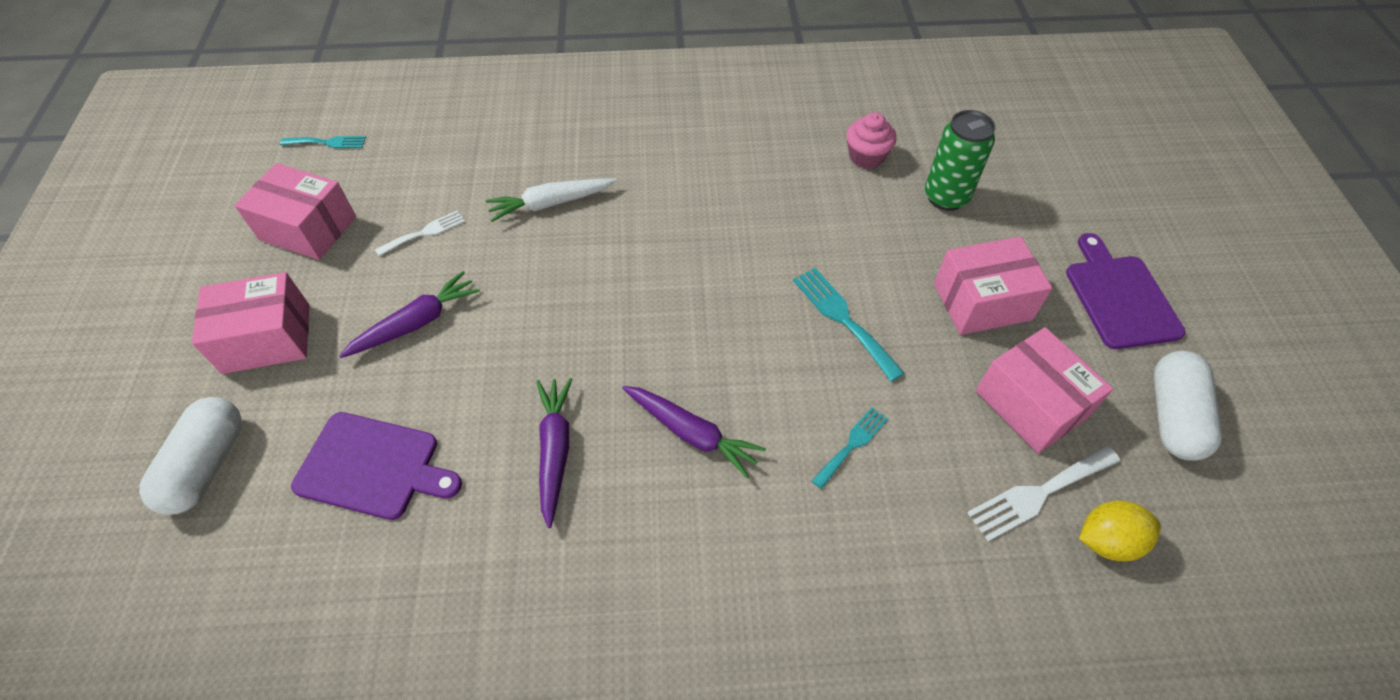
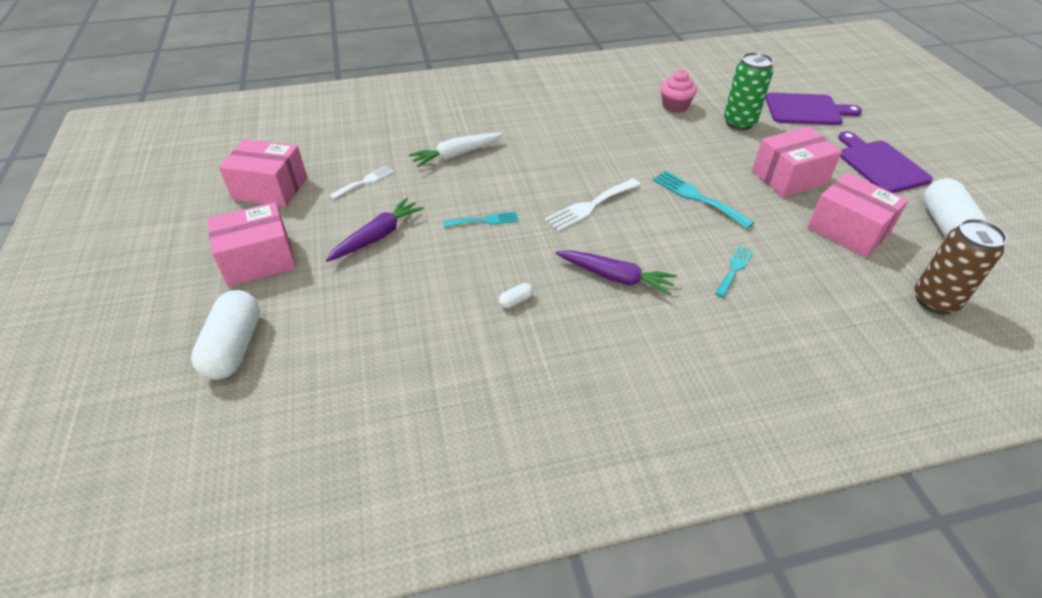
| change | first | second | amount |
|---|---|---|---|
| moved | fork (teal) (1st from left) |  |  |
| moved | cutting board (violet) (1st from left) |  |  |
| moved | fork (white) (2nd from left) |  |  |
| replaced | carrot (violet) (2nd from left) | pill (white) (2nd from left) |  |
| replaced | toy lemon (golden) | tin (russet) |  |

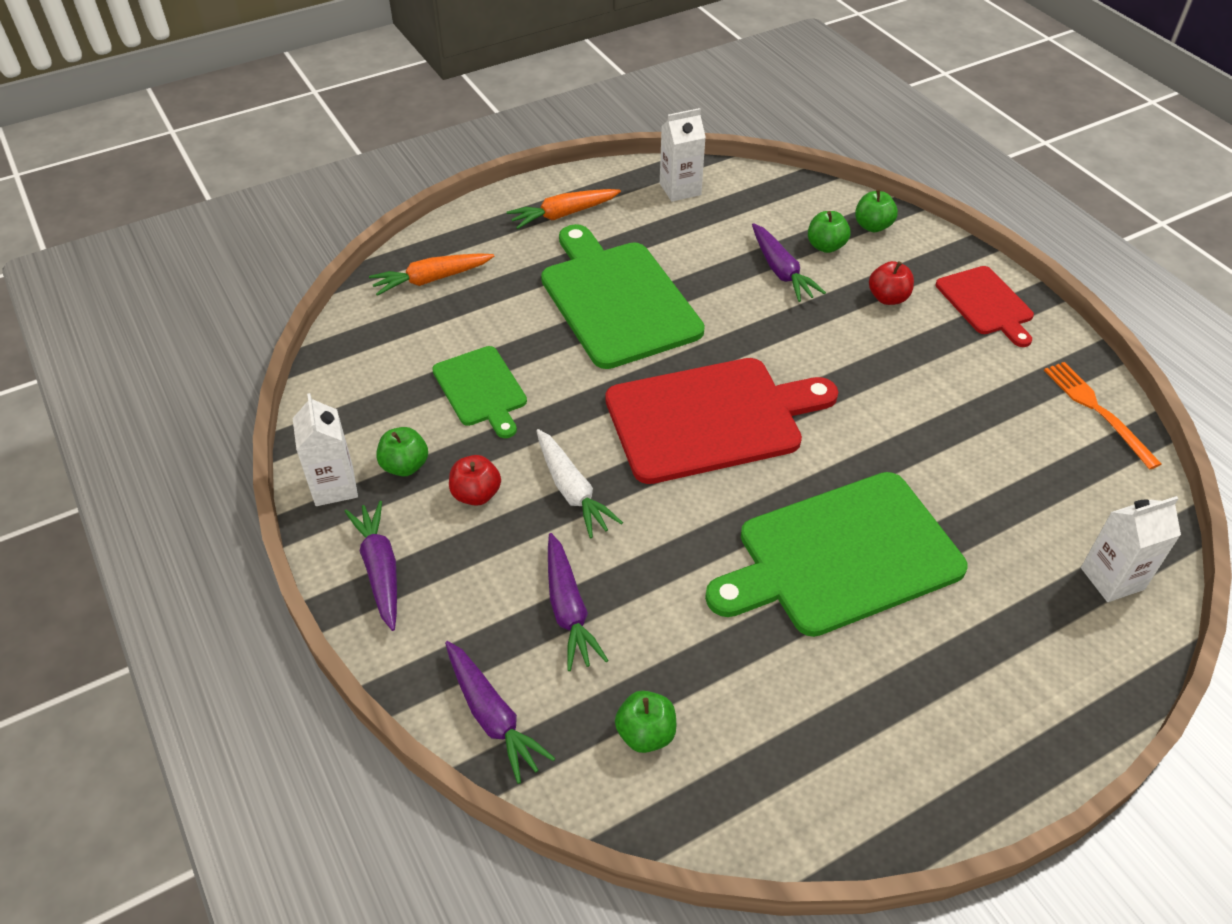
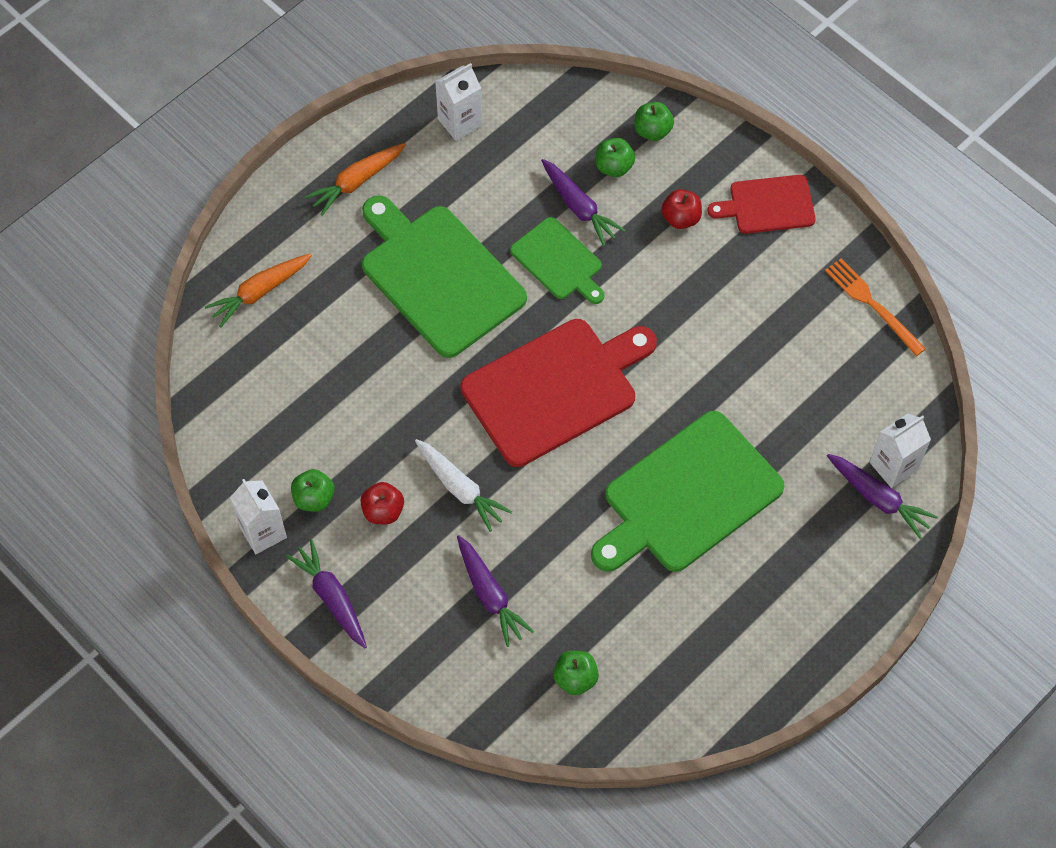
| change | first | second | amount |
|---|---|---|---|
| moved | cutting board (emerald) (1st from left in the first image) | cutting board (emerald) (2nd from left) |  |
| moved | carrot (violet) (2nd from left in the first image) | carrot (violet) (4th from left) |  |
| turned | cutting board (red) (2nd from left) |  | 120 degrees clockwise |

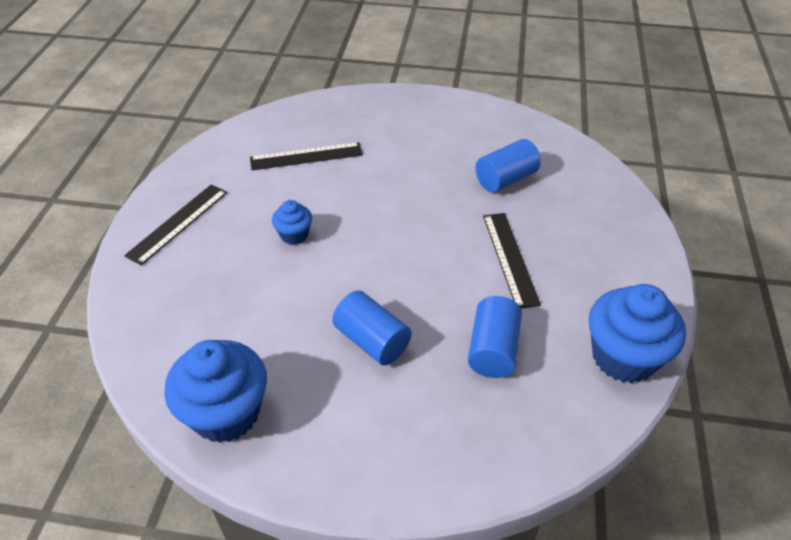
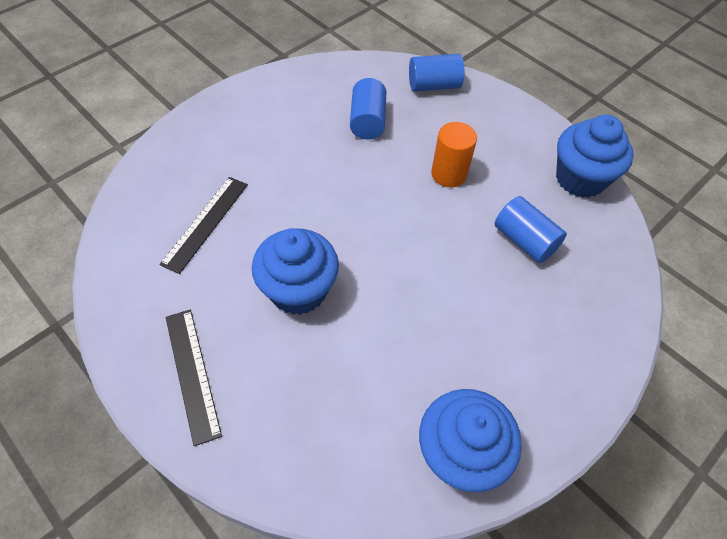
| change | first | second | amount |
|---|---|---|---|
| moved | cylinder shape (cobalt) (1st from left in the first image) | cylinder shape (cobalt) (2nd from left) |  |
| replaced | ruler (jet-black) (3rd from left) | cylinder shape (orange-coloured) |  |
| resized | cupcake (cobalt) (2nd from left in the first image) | cupcake (cobalt) (1st from left) | x1.94 |

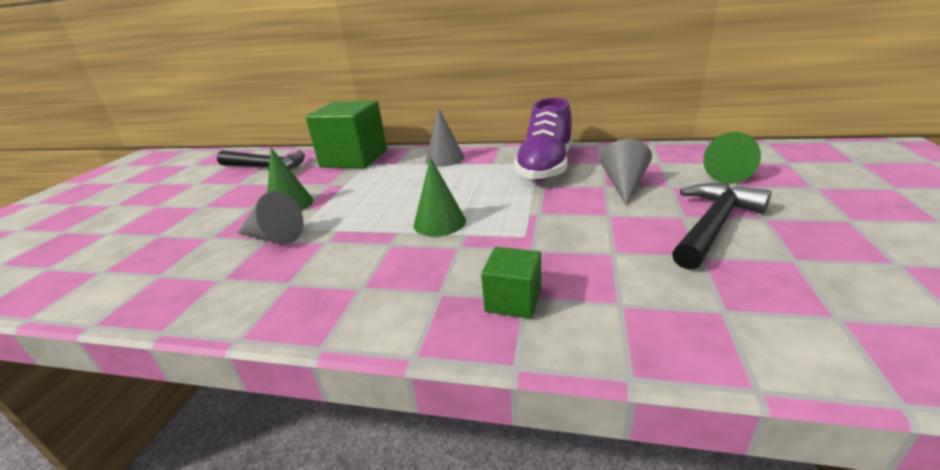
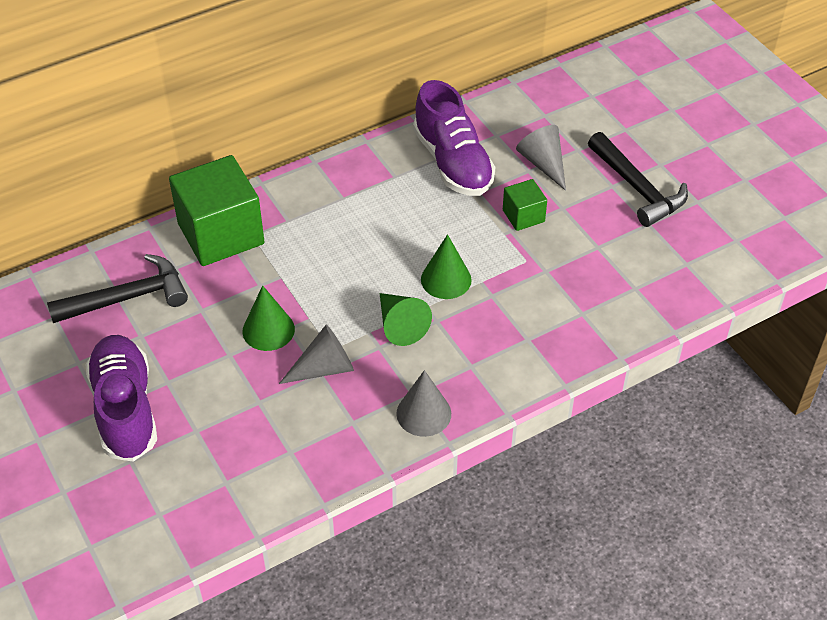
| change | first | second | amount |
|---|---|---|---|
| added |  | lace-up shoe (violet) (1st from left) |  |
| moved | cone (grey) (2nd from left) |  |  |
| moved | cube (emerald) (2nd from left) |  |  |
| moved | cone (emerald) (3rd from left in the first image) | cone (emerald) (2nd from left) |  |
| turned | claw hammer (jet-black) (2nd from left) |  | 150 degrees clockwise |

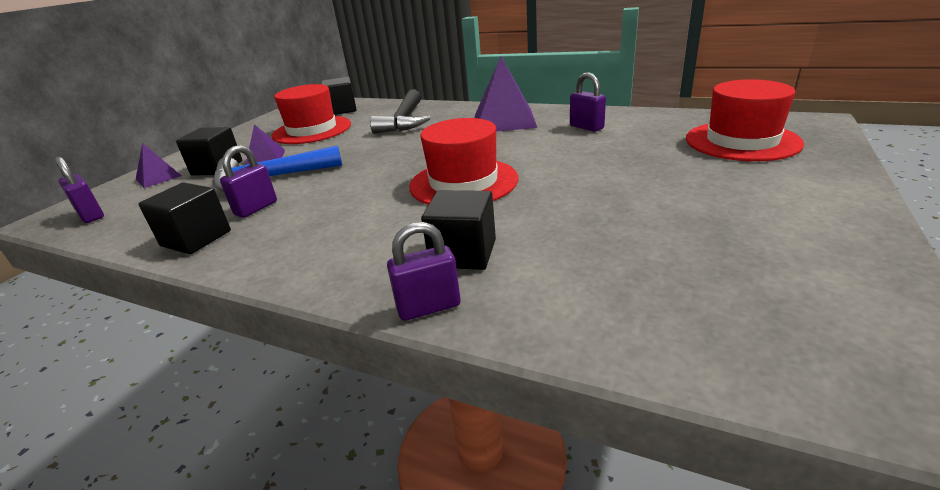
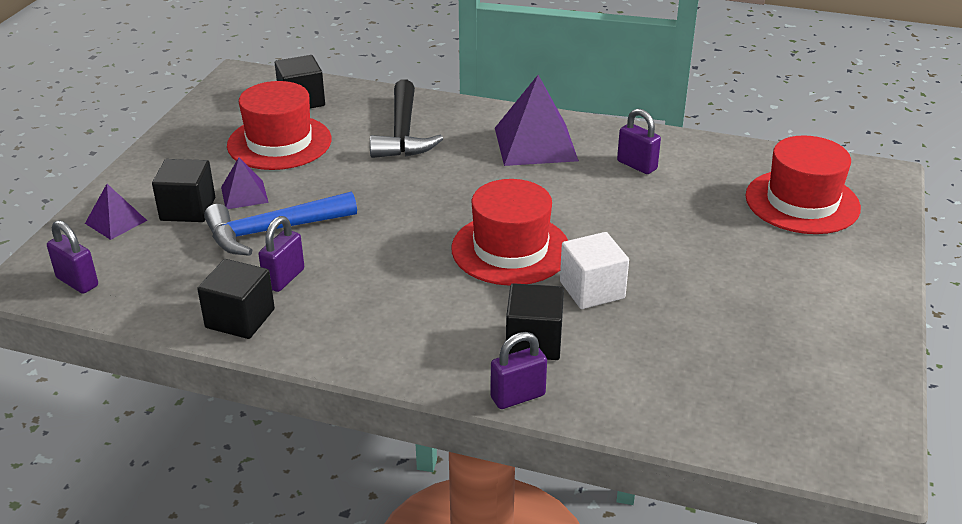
| change | first | second | amount |
|---|---|---|---|
| added |  | cube (white) |  |

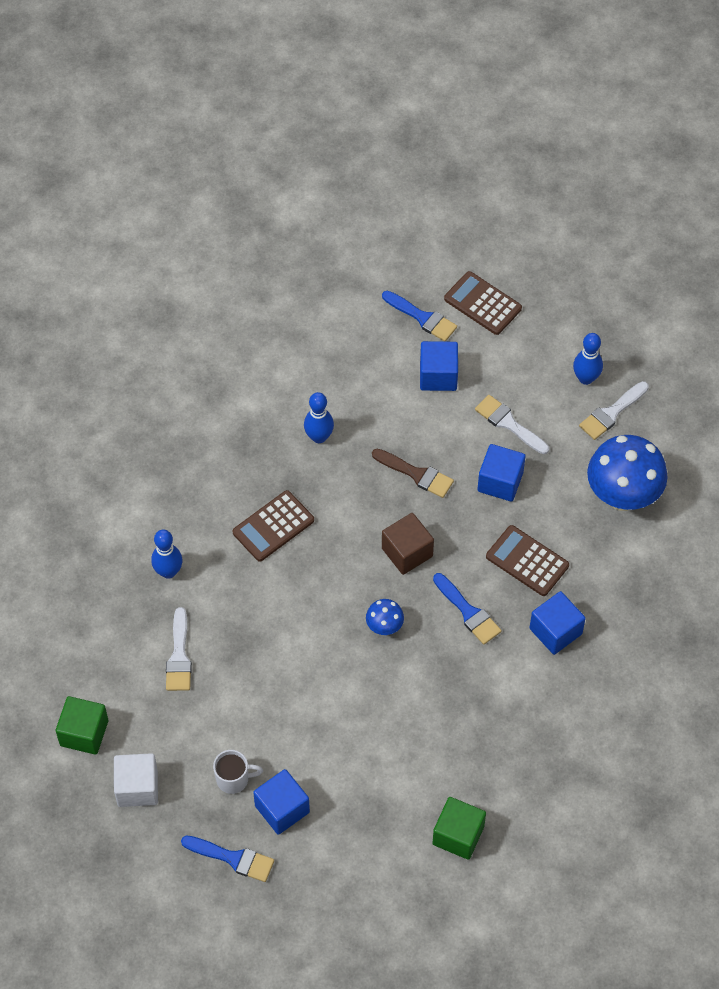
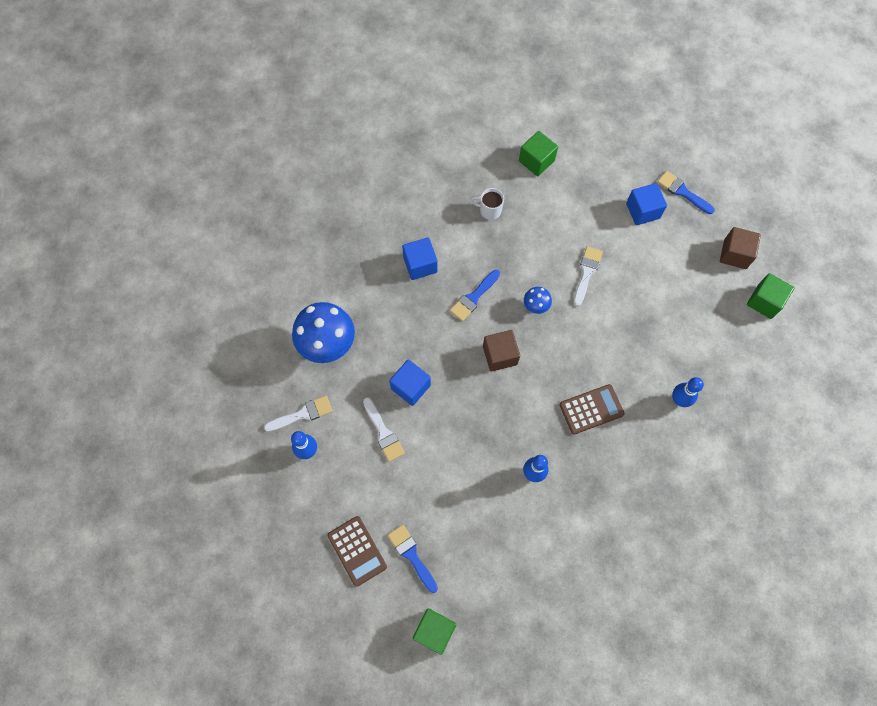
| change | first | second | amount |
|---|---|---|---|
| removed | paint brush (russet) |  |  |
| removed | cube (cobalt) (2nd from left) |  |  |
| removed | calculator (russet) (3rd from left) |  |  |
| added |  | cube (emerald) (1st from left) |  |
| moved | paint brush (white) (1st from left in the first image) | paint brush (white) (3rd from left) |  |
| moved | mug (white) |  |  |
| recoloured | cube (white) | cube (russet) (2nd from left) |  |
| turned | paint brush (cobalt) (3rd from left in the first image) | paint brush (cobalt) (2nd from left) | 120 degrees counterclockwise |

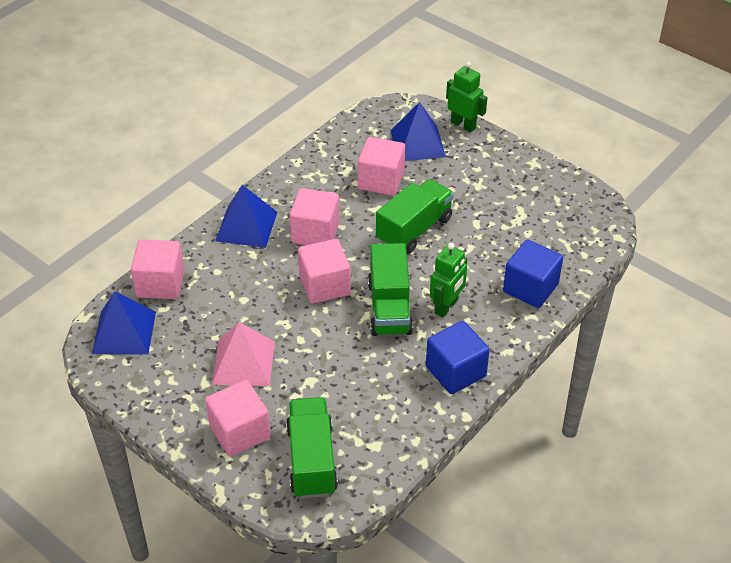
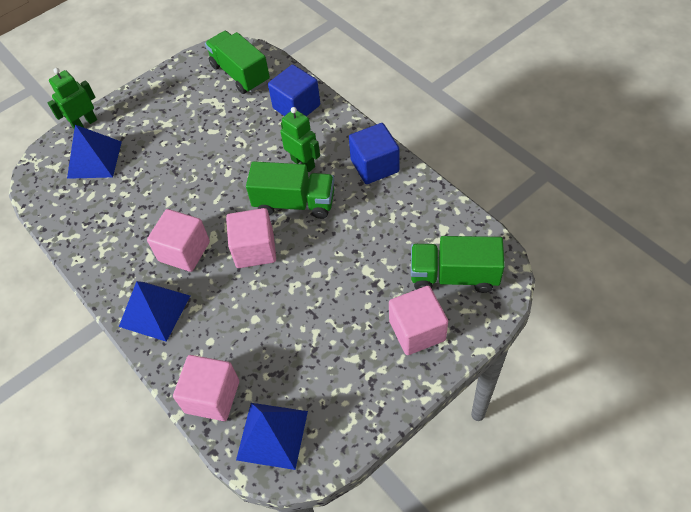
| change | first | second | amount |
|---|---|---|---|
| removed | pyramid (rosy) |  |  |
| removed | cube (rosy) (5th from left) |  |  |
| moved | toy truck (emerald) (3rd from left in the first image) | toy truck (emerald) (1st from left) |  |

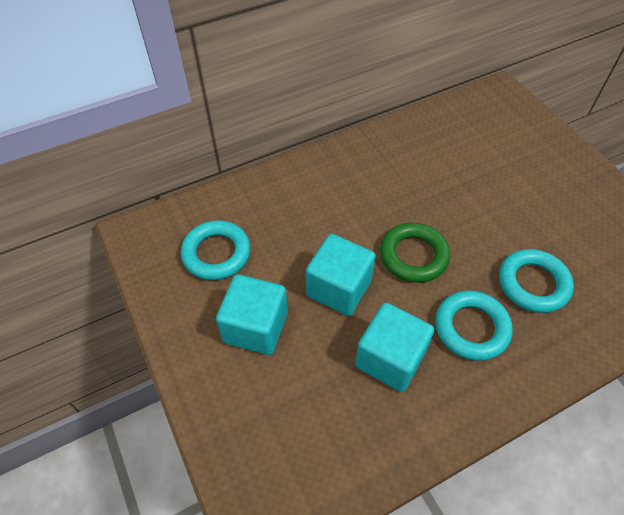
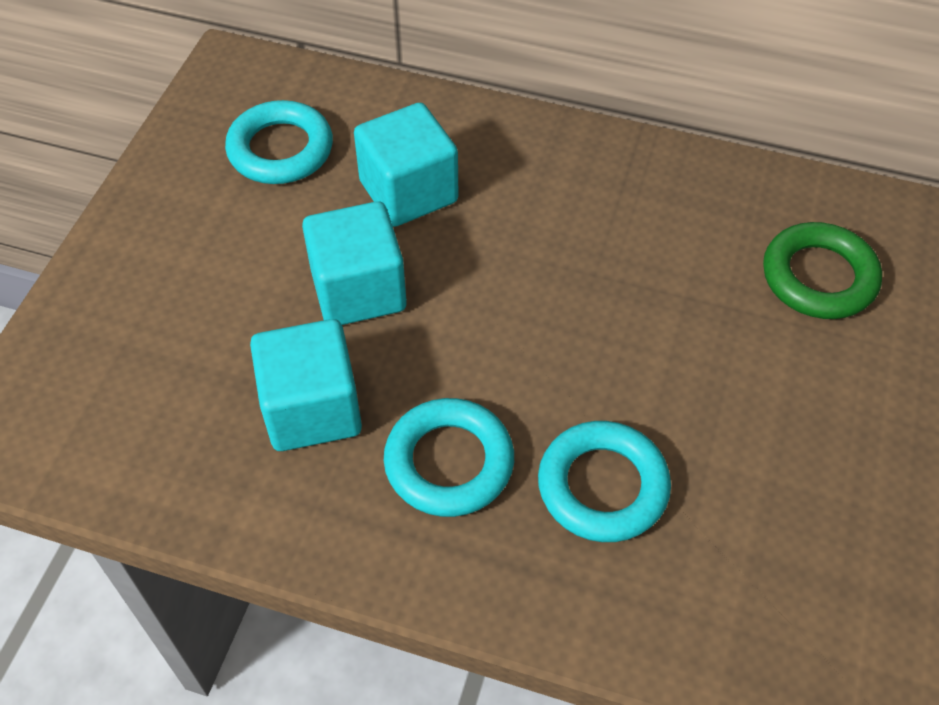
| change | first | second | amount |
|---|---|---|---|
| moved | cube (teal) (1st from left in the first image) | cube (teal) (3rd from left) |  |
| moved | torus (emerald) |  |  |

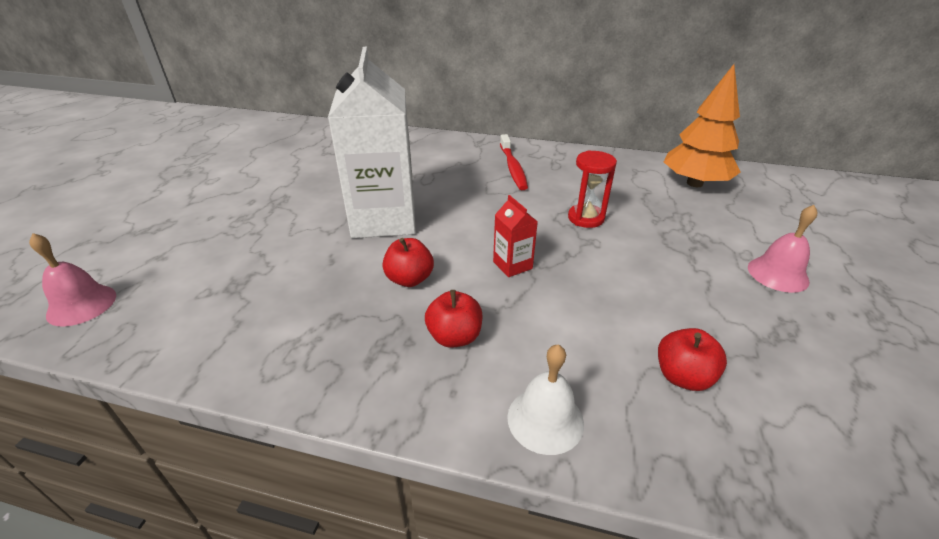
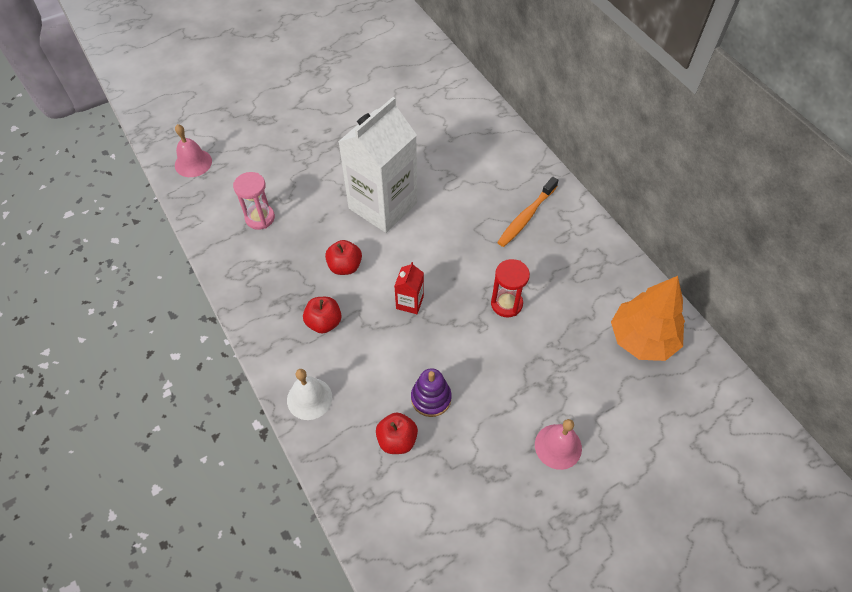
| change | first | second | amount |
|---|---|---|---|
| added |  | hourglass (rosy) |  |
| added |  | stacking toy (violet) |  |
| recoloured | dental brush (red) | dental brush (orange-coloured) |  |

